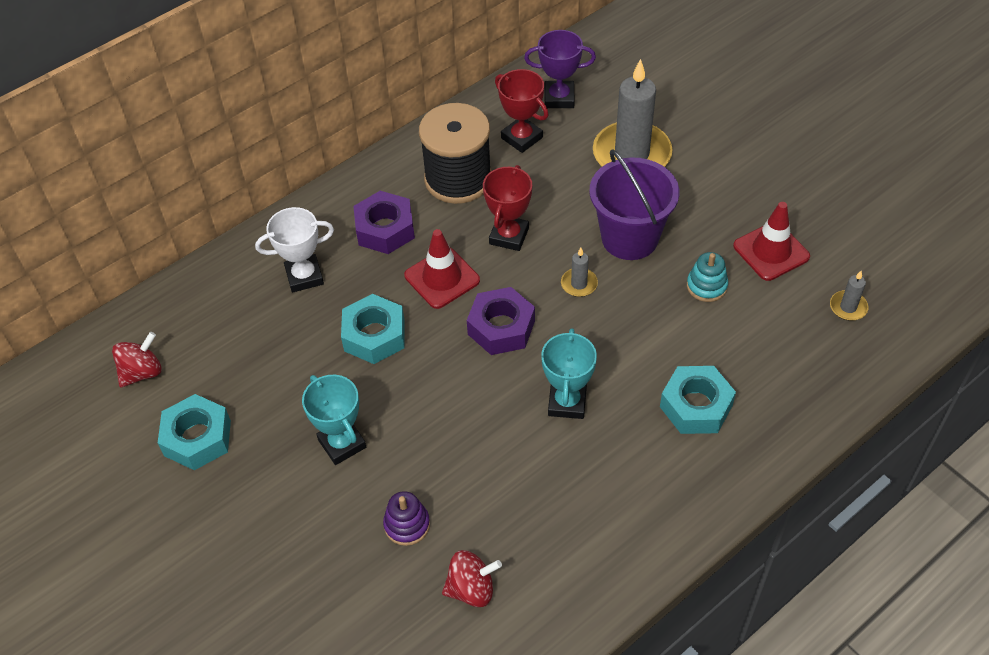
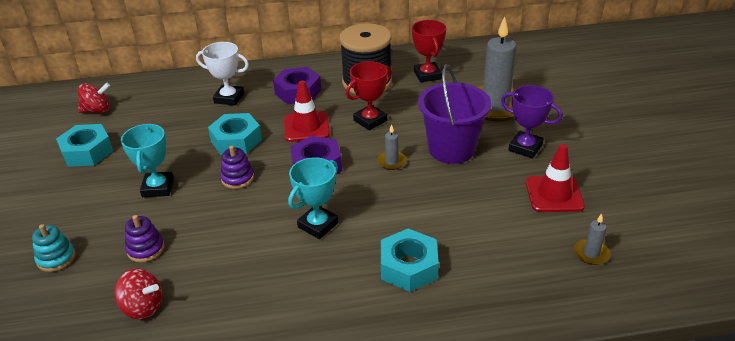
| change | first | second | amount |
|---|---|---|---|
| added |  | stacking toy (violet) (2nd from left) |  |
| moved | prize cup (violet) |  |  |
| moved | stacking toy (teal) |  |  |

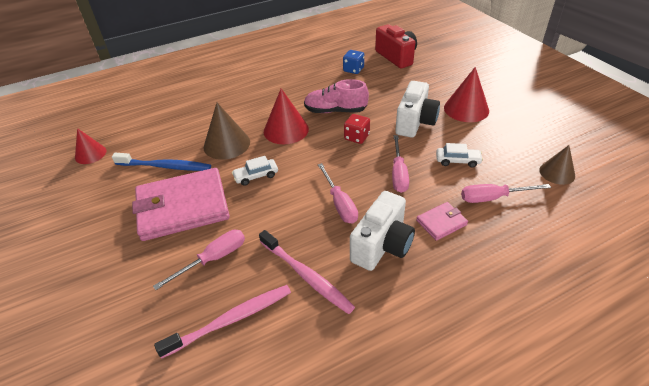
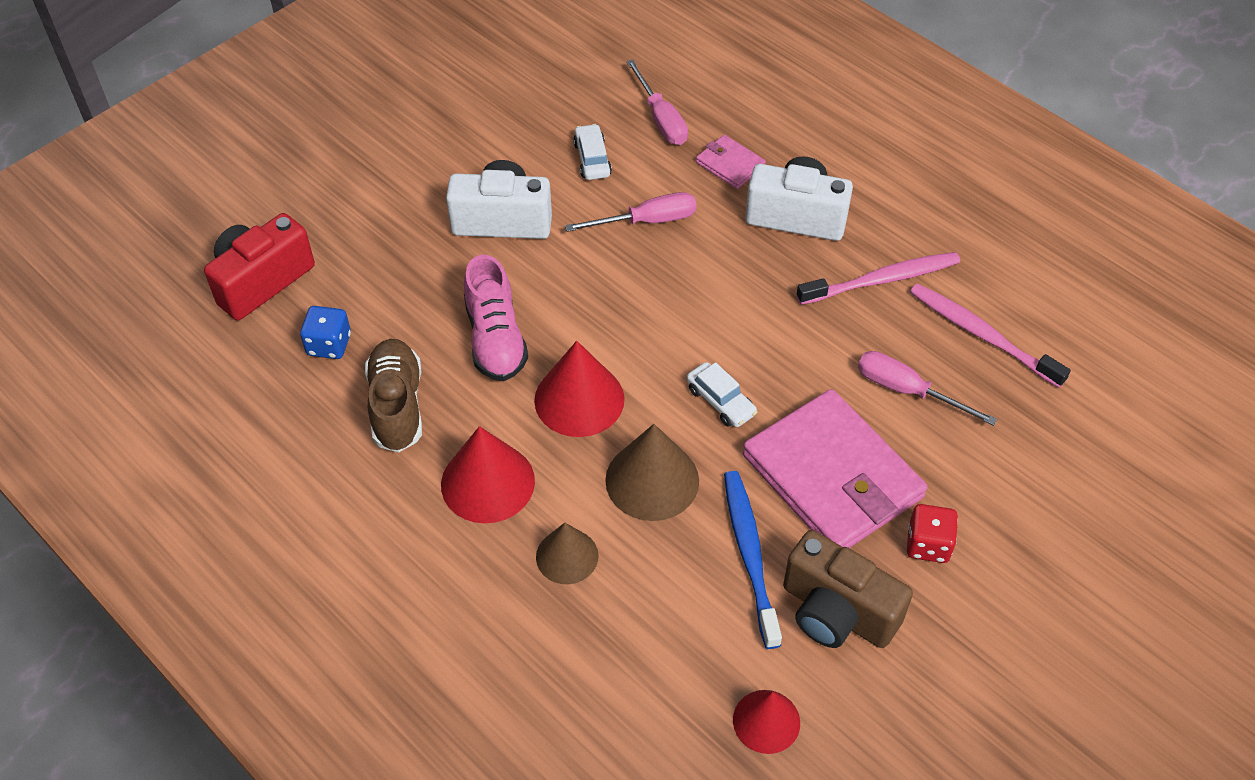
| change | first | second | amount |
|---|---|---|---|
| removed | screwdriver (rosy) (2nd from left) |  |  |
| added |  | lace-up shoe (russet) |  |
| added |  | compact camera (russet) |  |
| moved | die (red) |  |  |
| moved | cone (red) (3rd from left in the first image) | cone (red) (1st from left) |  |
| moved | cone (russet) (2nd from left in the first image) | cone (russet) (1st from left) |  |
| turned | dental brush (rosy) (2nd from left in the first image) | dental brush (rosy) (1st from left) | 45 degrees clockwise |

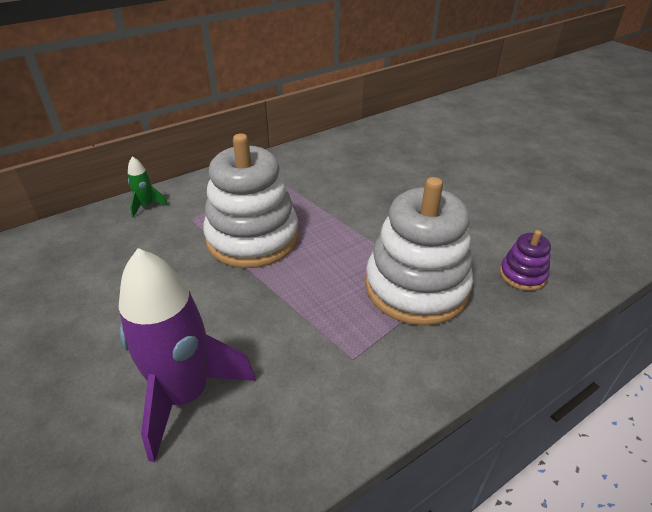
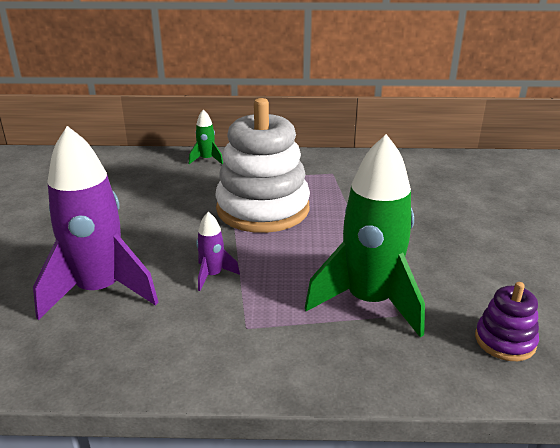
| change | first | second | amount |
|---|---|---|---|
| added |  | rocket (violet) (2nd from left) |  |
| replaced | stacking toy (white) (2nd from left) | rocket (emerald) (2nd from left) |  |

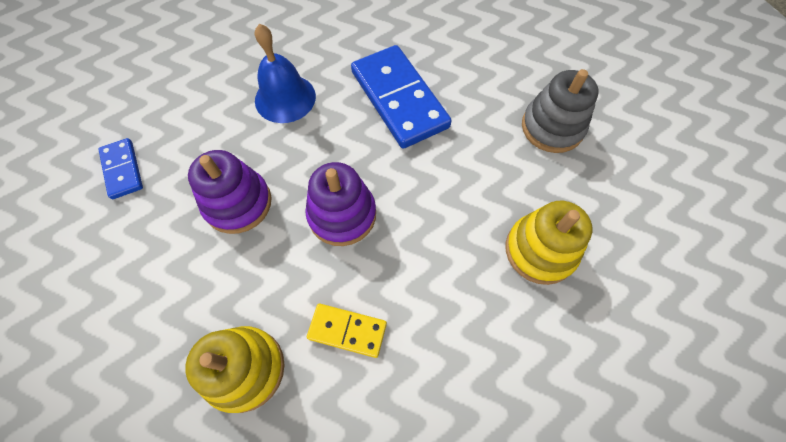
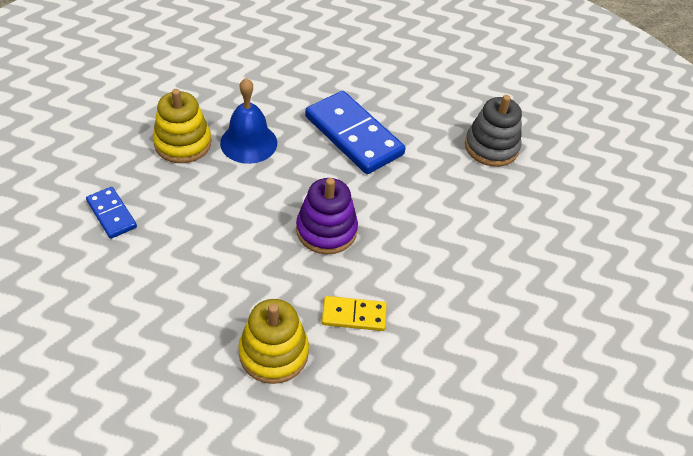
| change | first | second | amount |
|---|---|---|---|
| removed | stacking toy (violet) (1st from left) |  |  |
| moved | stacking toy (golden) (2nd from left in the first image) | stacking toy (golden) (1st from left) |  |

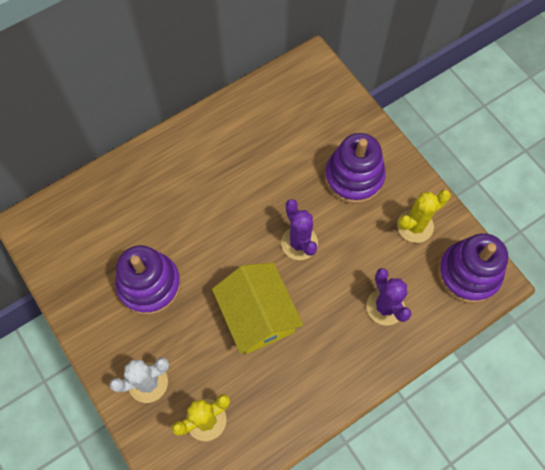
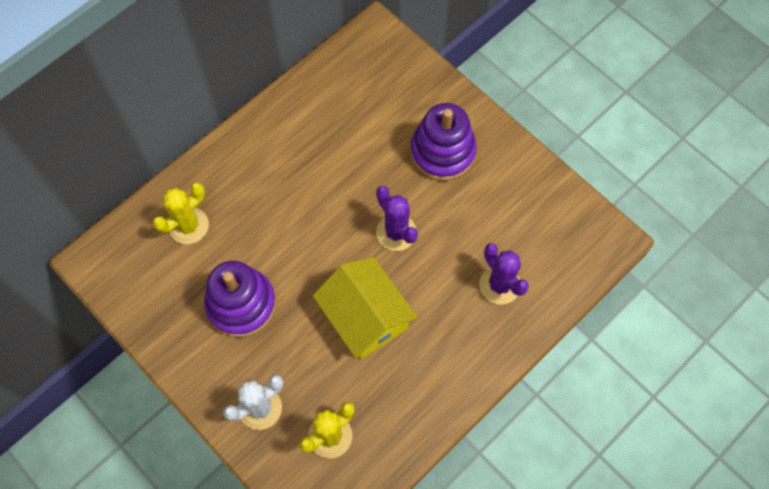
| change | first | second | amount |
|---|---|---|---|
| removed | stacking toy (violet) (3rd from left) |  |  |
| moved | cactus (golden) (2nd from left in the first image) | cactus (golden) (1st from left) |  |

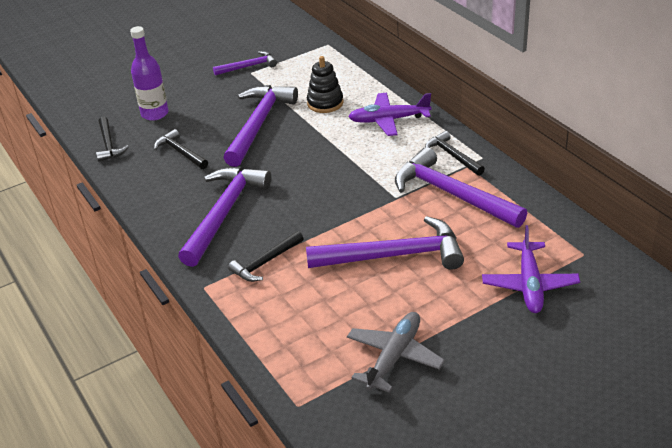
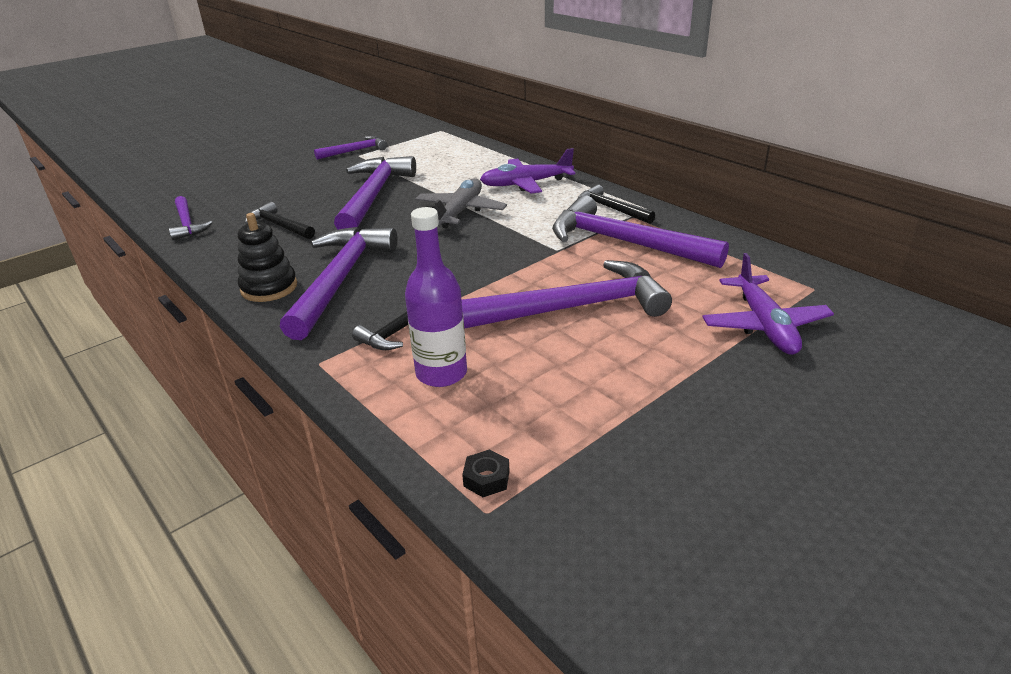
| change | first | second | amount |
|---|---|---|---|
| added |  | hexagon nut (jet-black) |  |
| moved | bottle (violet) |  |  |
| moved | stacking toy (jet-black) |  |  |
| moved | aeroplane (grey) |  |  |
| recoloured | claw hammer (jet-black) (1st from left) | claw hammer (violet) (1st from left) |  |

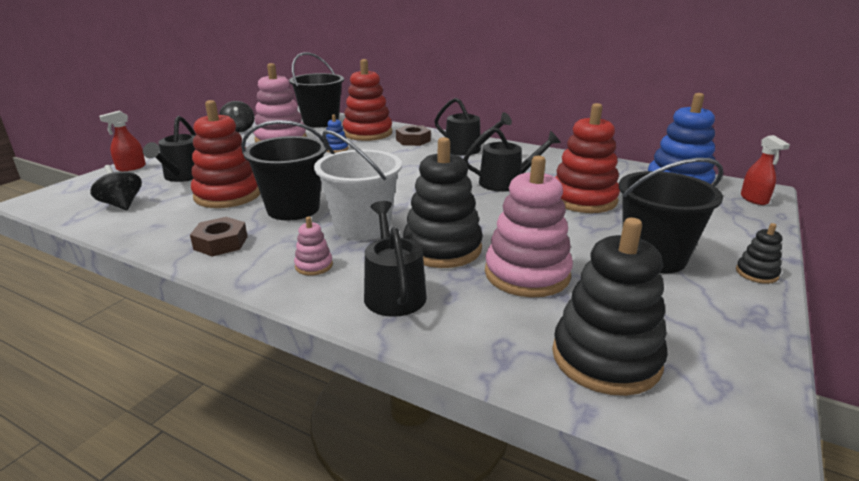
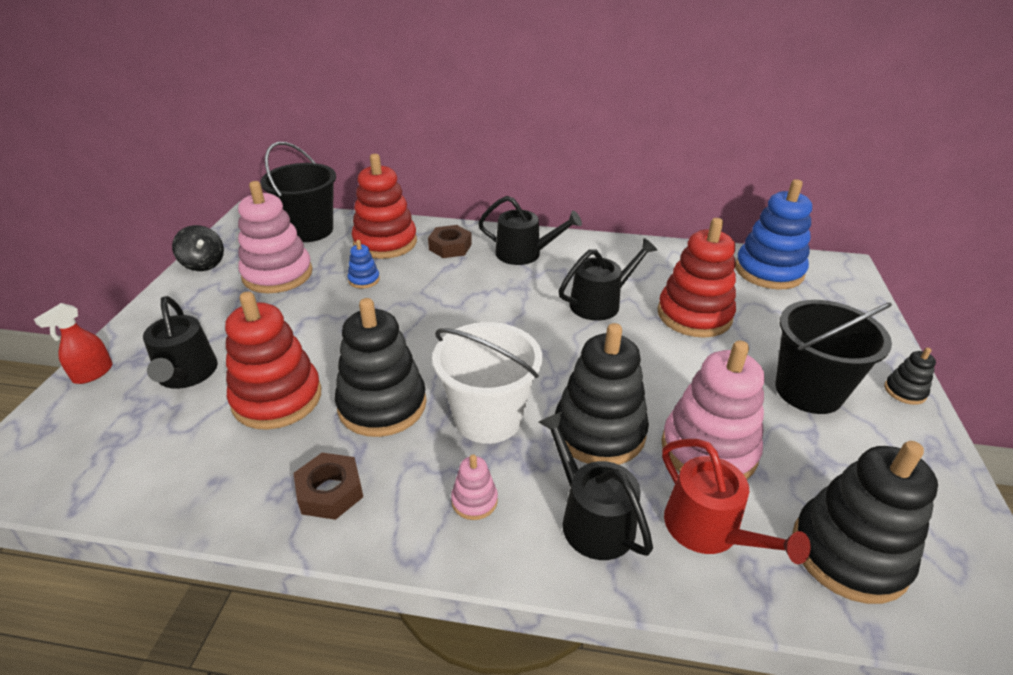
| change | first | second | amount |
|---|---|---|---|
| removed | whirligig (jet-black) (1st from left) |  |  |
| removed | spray bottle (red) (2nd from left) |  |  |
| added |  | sprinkling can (red) |  |
| replaced | bucket (jet-black) (1st from left) | stacking toy (jet-black) (1st from left) |  |

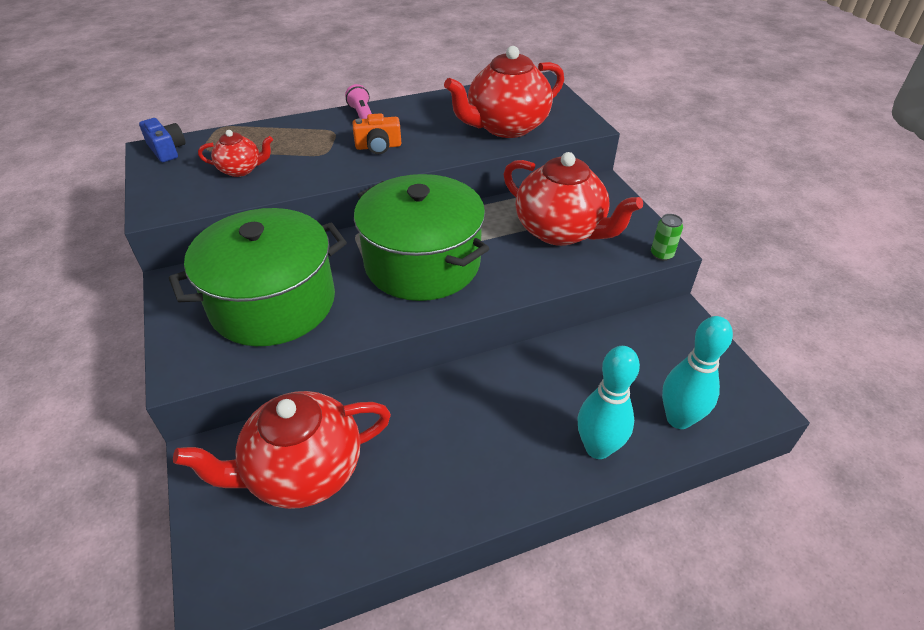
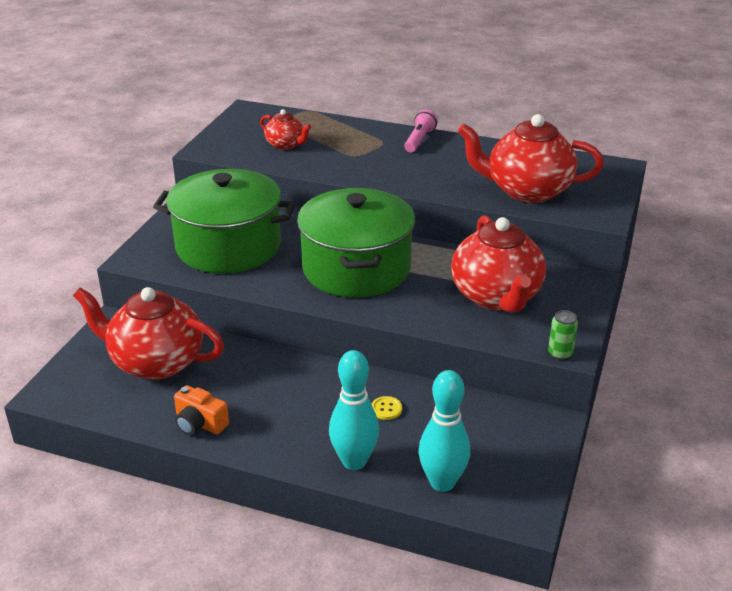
| change | first | second | amount |
|---|---|---|---|
| removed | compact camera (cobalt) |  |  |
| added |  | sewing button (golden) |  |
| moved | compact camera (orange-coloured) |  |  |

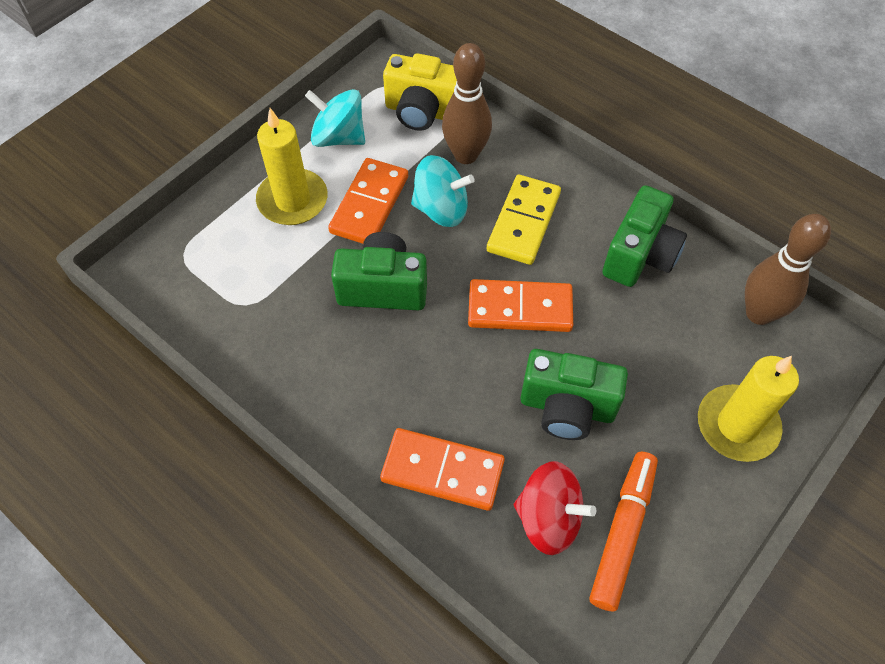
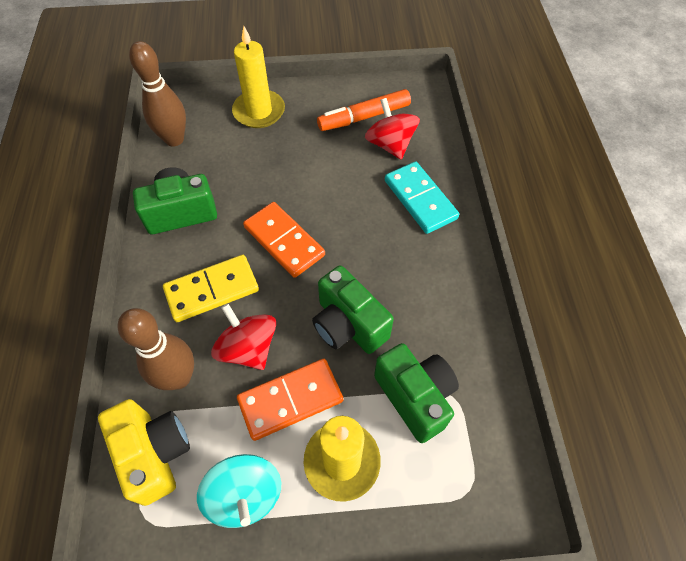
| change | first | second | amount |
|---|---|---|---|
| moved | compact camera (emerald) (2nd from left in the first image) | compact camera (emerald) (3rd from left) |  |
| recoloured | domino piece (orange-coloured) (2nd from left) | domino piece (teal) |  |
| recoloured | whirligig (teal) (2nd from left) | whirligig (red) (1st from left) |  |

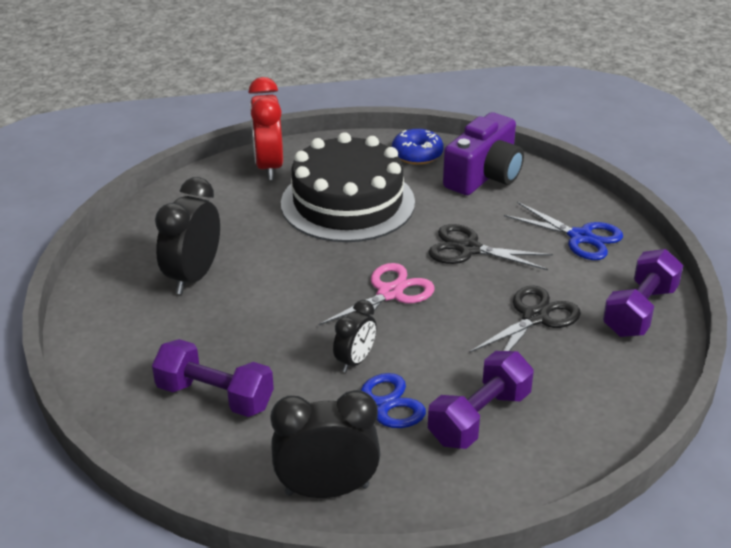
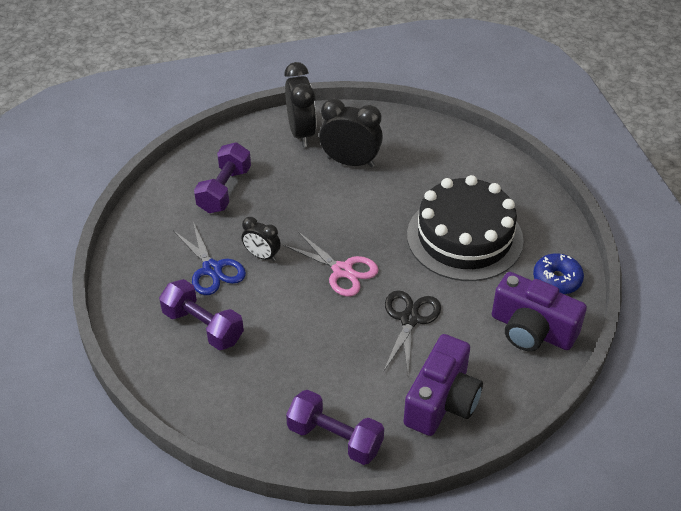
| change | first | second | amount |
|---|---|---|---|
| removed | bedside clock (red) |  |  |
| removed | scissors (jet-black) (2nd from left) |  |  |
| moved | bedside clock (jet-black) (2nd from left) |  |  |
| replaced | scissors (cobalt) (2nd from left) | compact camera (violet) (1st from left) |  |

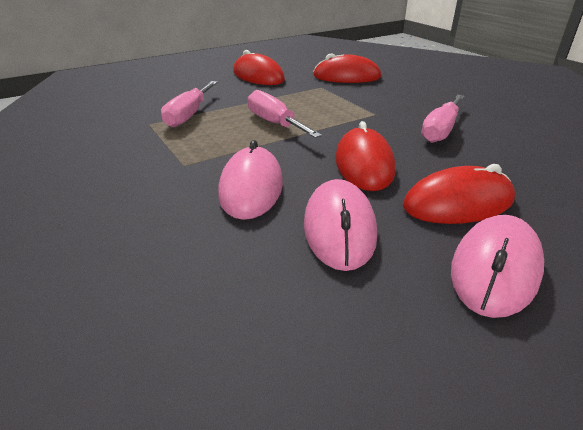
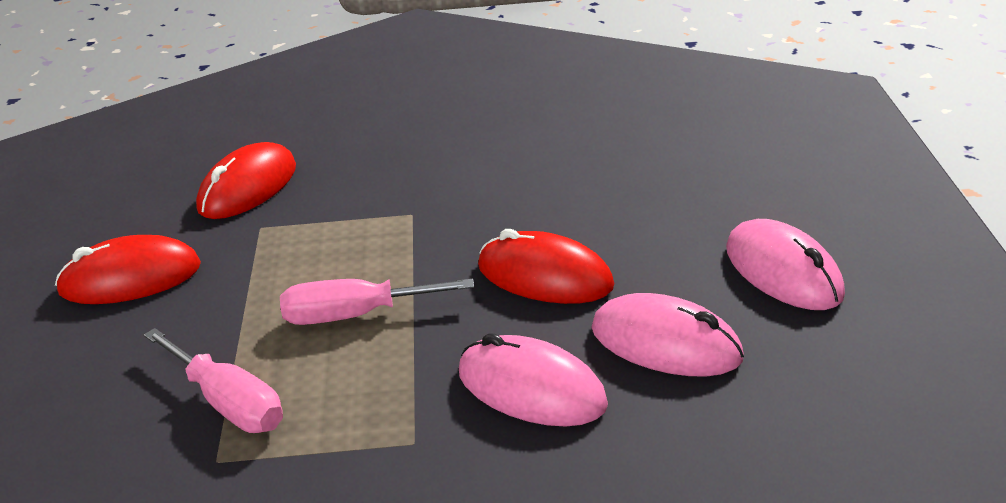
| change | first | second | amount |
|---|---|---|---|
| removed | mouse (red) (4th from left) |  |  |
| removed | screwdriver (rosy) (3rd from left) |  |  |

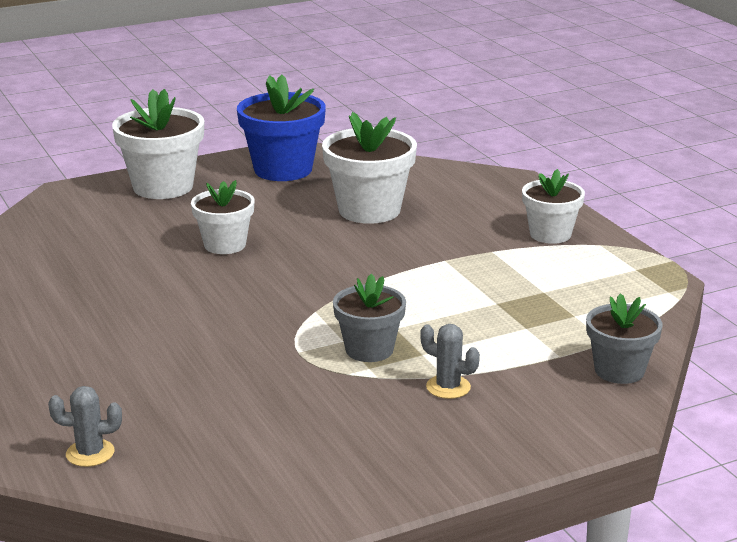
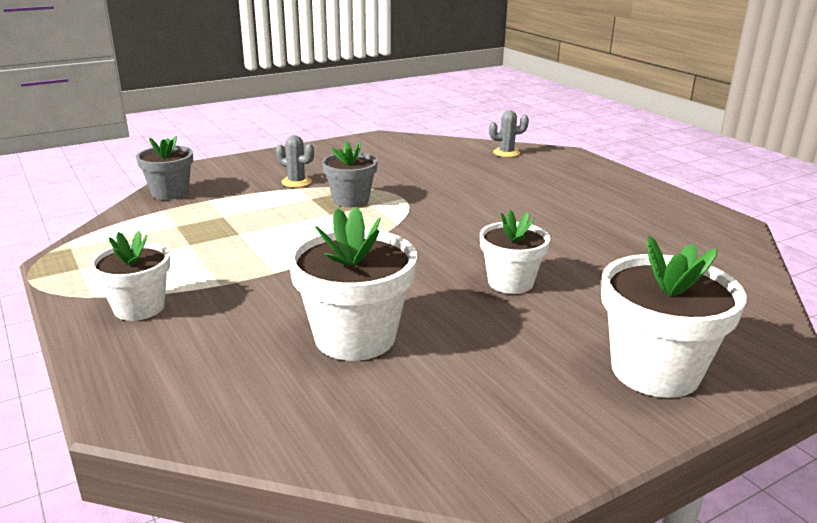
| change | first | second | amount |
|---|---|---|---|
| removed | plant pot (cobalt) |  |  |

